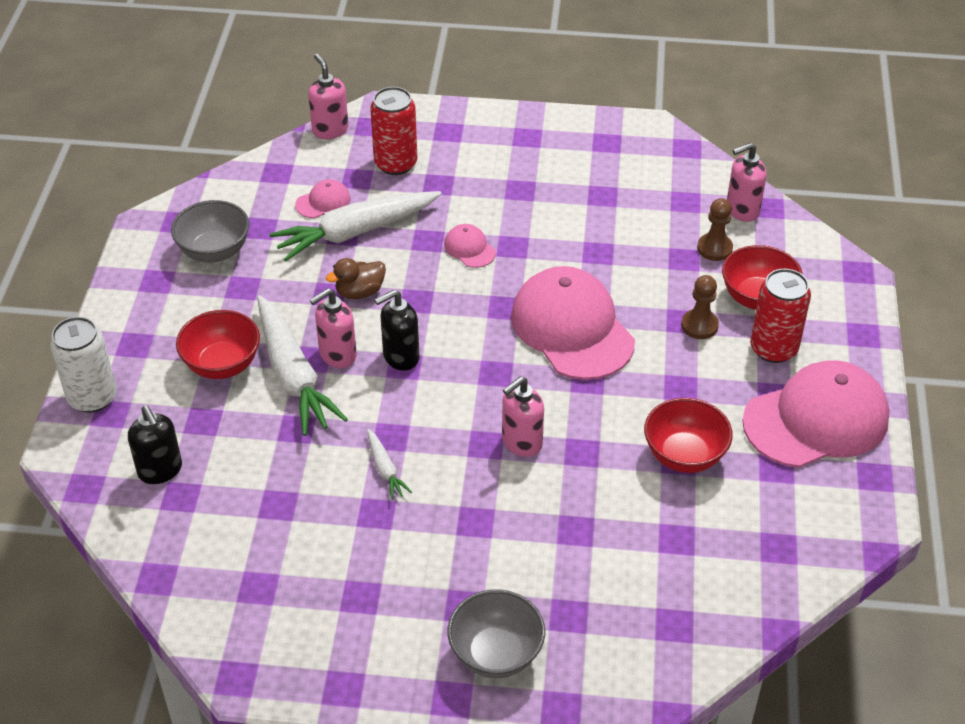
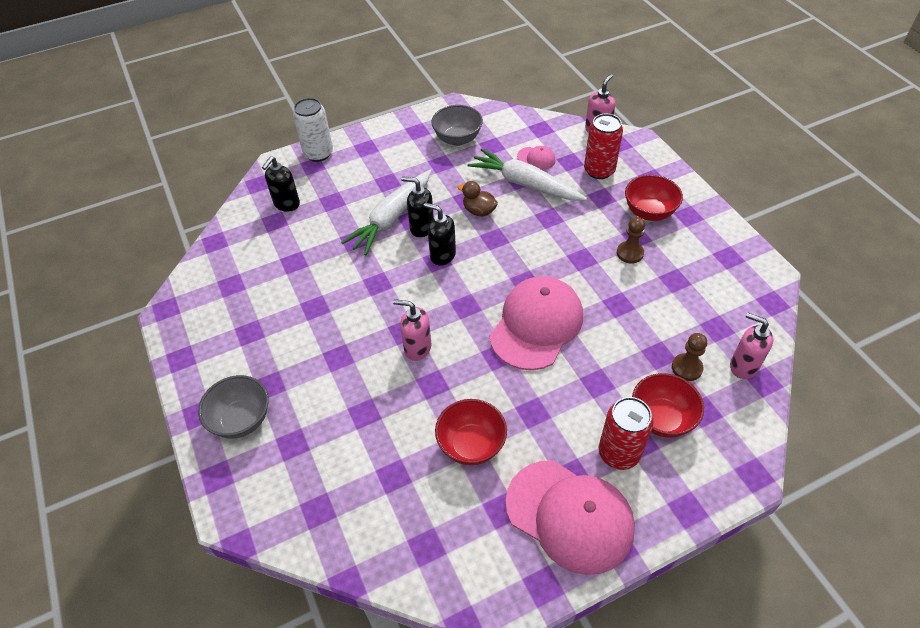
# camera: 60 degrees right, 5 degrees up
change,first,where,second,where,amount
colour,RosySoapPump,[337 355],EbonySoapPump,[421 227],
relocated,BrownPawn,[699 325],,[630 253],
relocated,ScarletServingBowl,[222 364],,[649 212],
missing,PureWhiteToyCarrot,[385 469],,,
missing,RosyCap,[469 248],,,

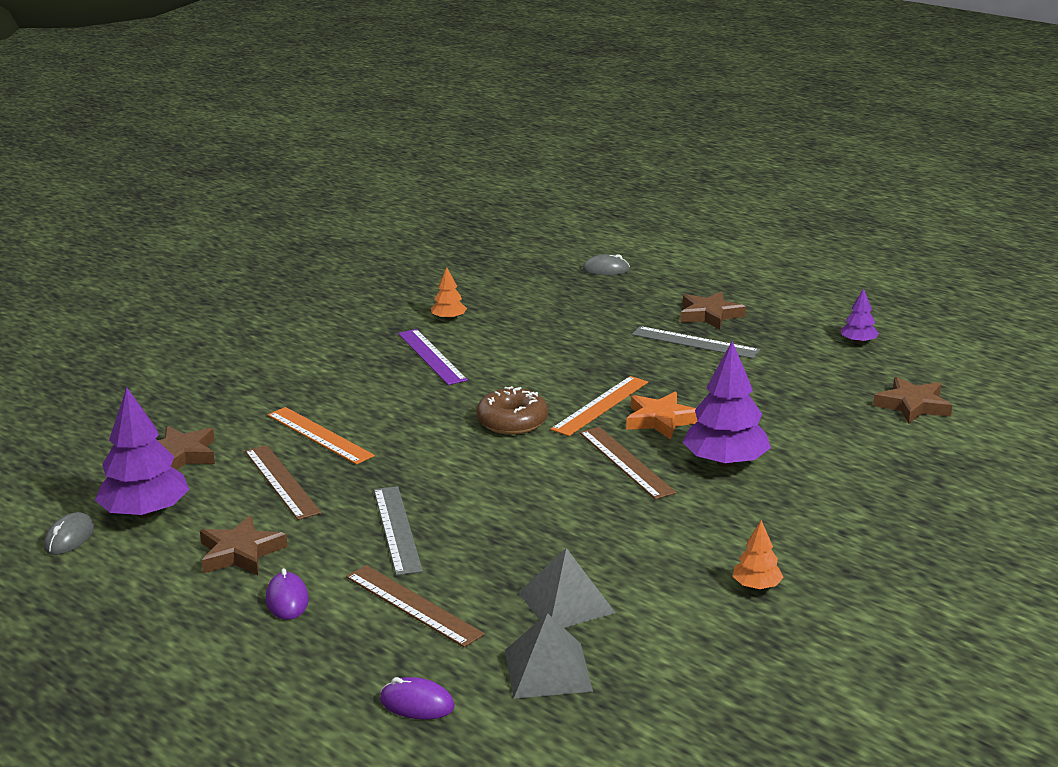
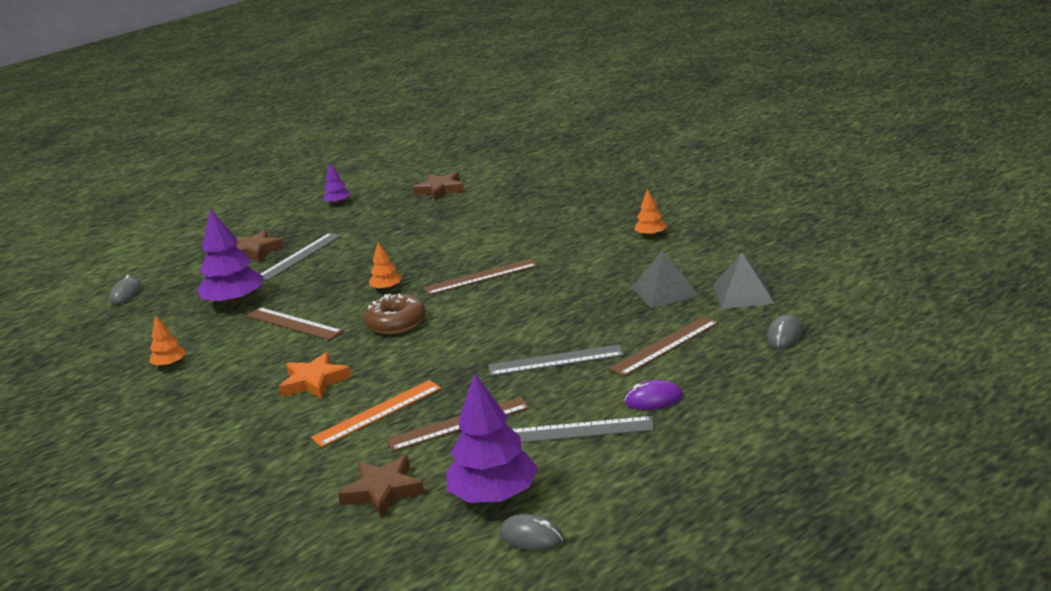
# camera: 80 degrees left, 0 degrees up
change,first,where,second,where,amount
relocated,RoyalPurpleFirTree,[725 462],,[235 302],
appeared,,,BrownMeasuringStick,[293 323],
relocated,BrightOrangeStarShape,[661 420],,[314 381],
exchanged,BrightOrangeMeasuringStick,[600 405],BrightOrangeFirTree,[387 288],
exchanged,BrownStarShape,[240 553],GreyMeasuringStick,[578 431],
colour,RoyalPurpleComputerMouse,[417 704],GreyComputerMouse,[784 335],
missing,RoyalPurpleMeasuringStick,[431 356],,,

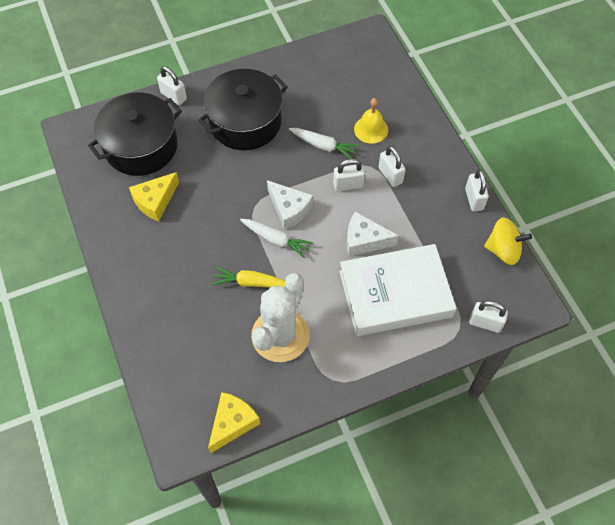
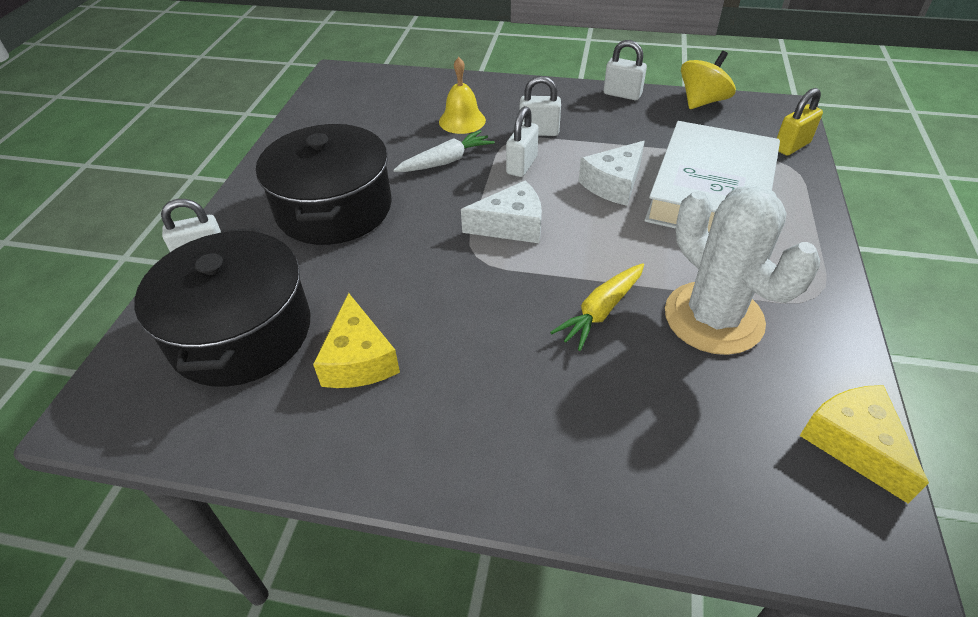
# camera: 55 degrees left, 15 degrees down
change,first,where,second,where,amount
colour,PureWhiteSmallLock,[485 323],GoldenSmallLock,[791 146],
missing,PureWhiteToyCarrot,[276 240],,,

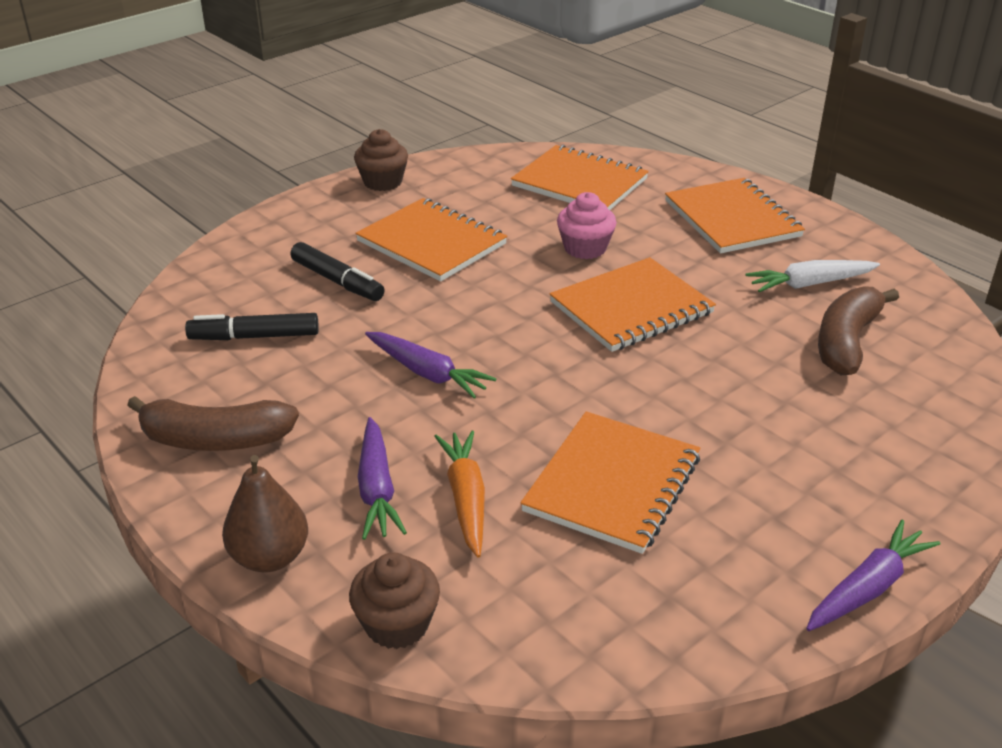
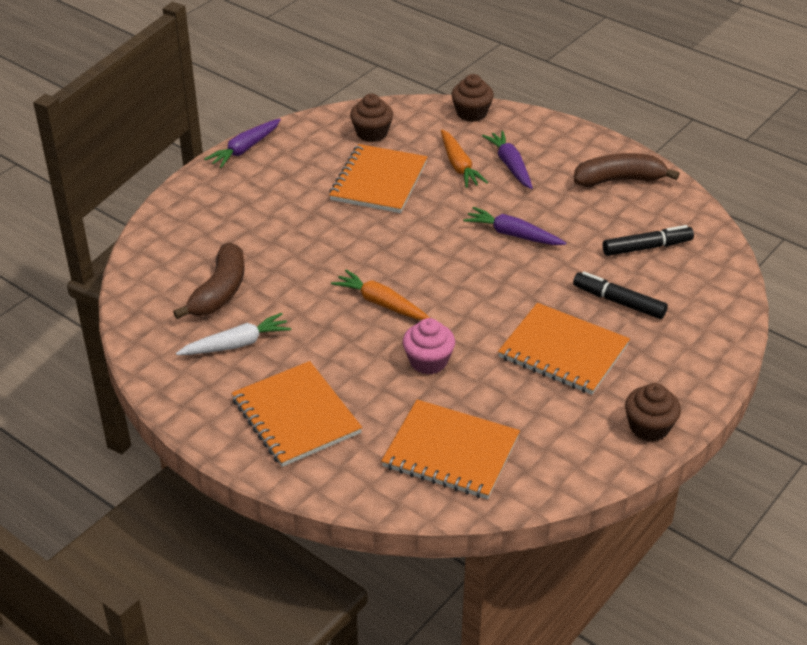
# camera: 170 degrees right, 5 degrees up
change,first,where,second,where,amount
exchanged,BrightOrangeNotebook,[631 308],BrightOrangeToyCarrot,[381 303],
appeared,,,BrownMuffin,[372 133],
missing,BrownToyPear,[270 557],,,

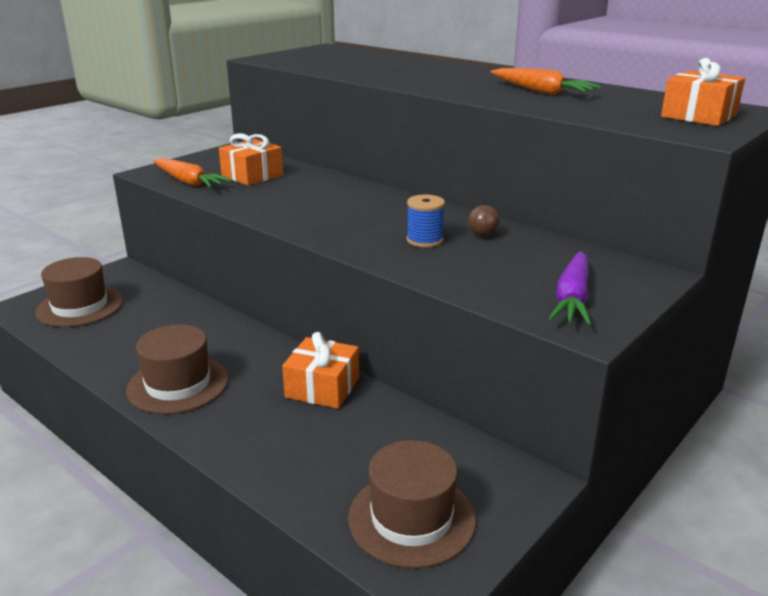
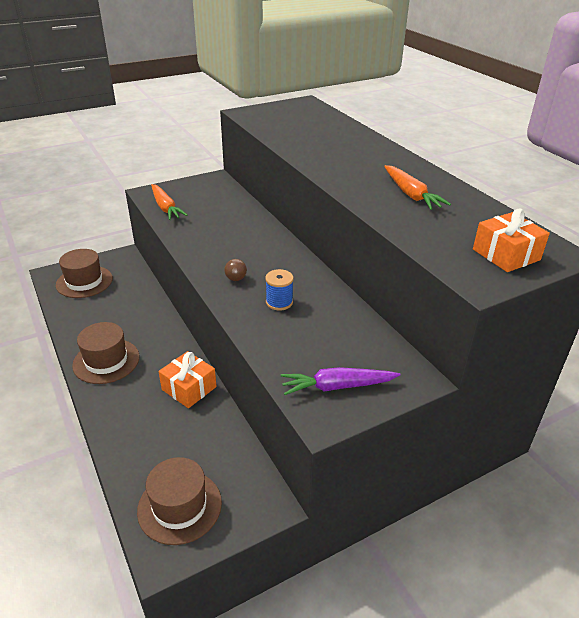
# camera: 20 degrees right, 10 degrees up
change,first,where,second,where,amount
relocated,BrownPlayBall,[482 235],,[236 279],
spun,RoyalPurpleToyCarrot,[572 298],,[337 387],45 degrees clockwise
missing,BrightOrangeWrappedGift,[252 175],,,

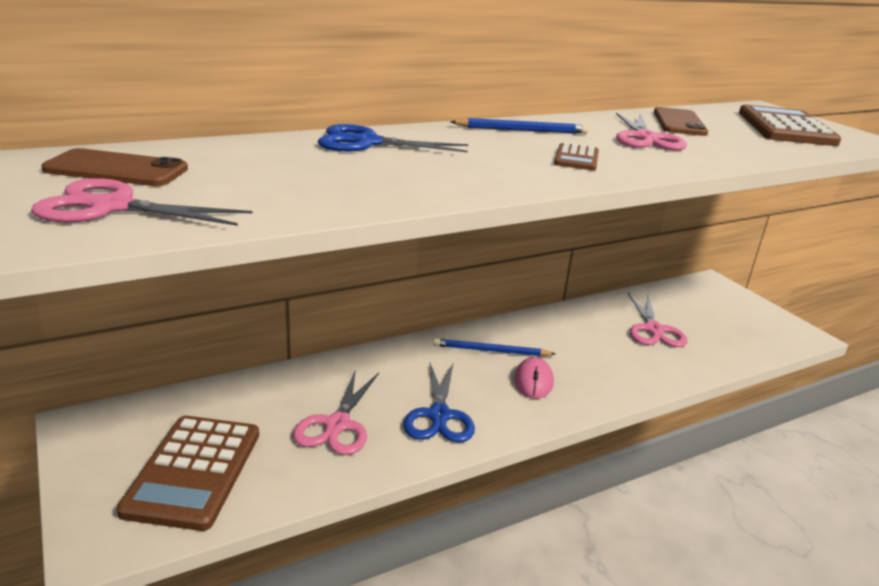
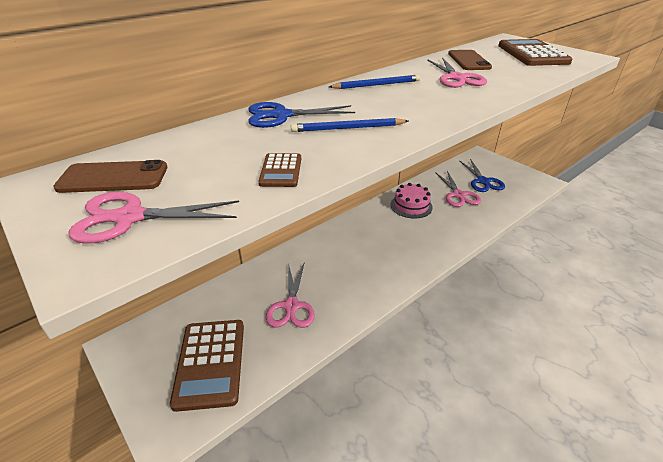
# camera: 10 degrees left, 10 degrees up
change,first,where,second,where,amount
relocated,BrownAddingMachine,[576 158],,[280 171],
relocated,CobaltWoodenPencil,[491 351],,[348 128],
appeared,,,RosyGateau,[411 206],
relocated,CobaltShears,[439 415],,[483 181],
missing,RosyComputerMouse,[533 381],,,

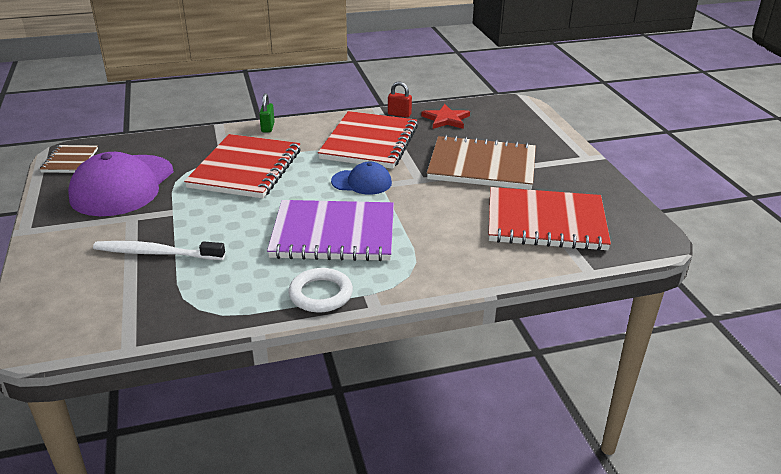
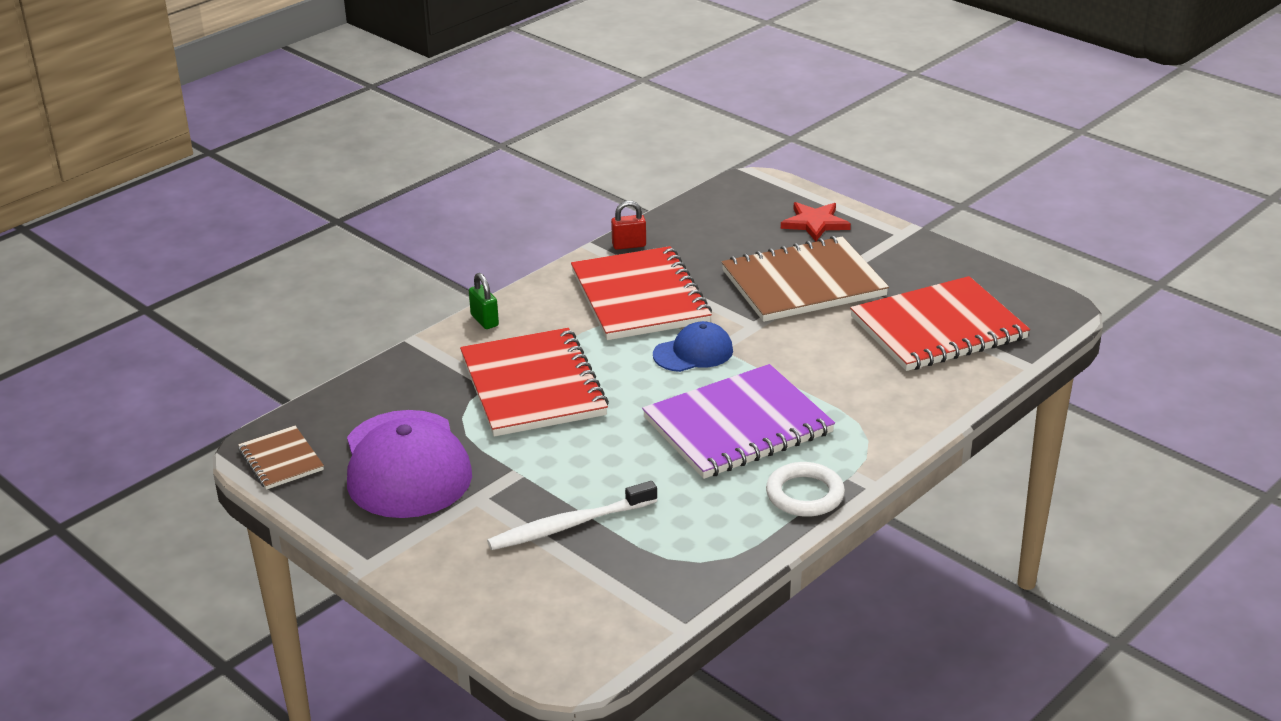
# camera: 30 degrees left, 0 degrees up
change,first,where,second,where,amount
relocated,ScarletStarShape,[446 119],,[815 223],

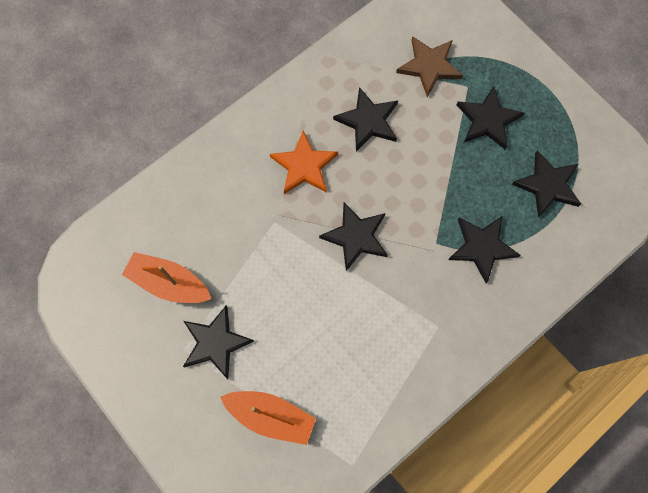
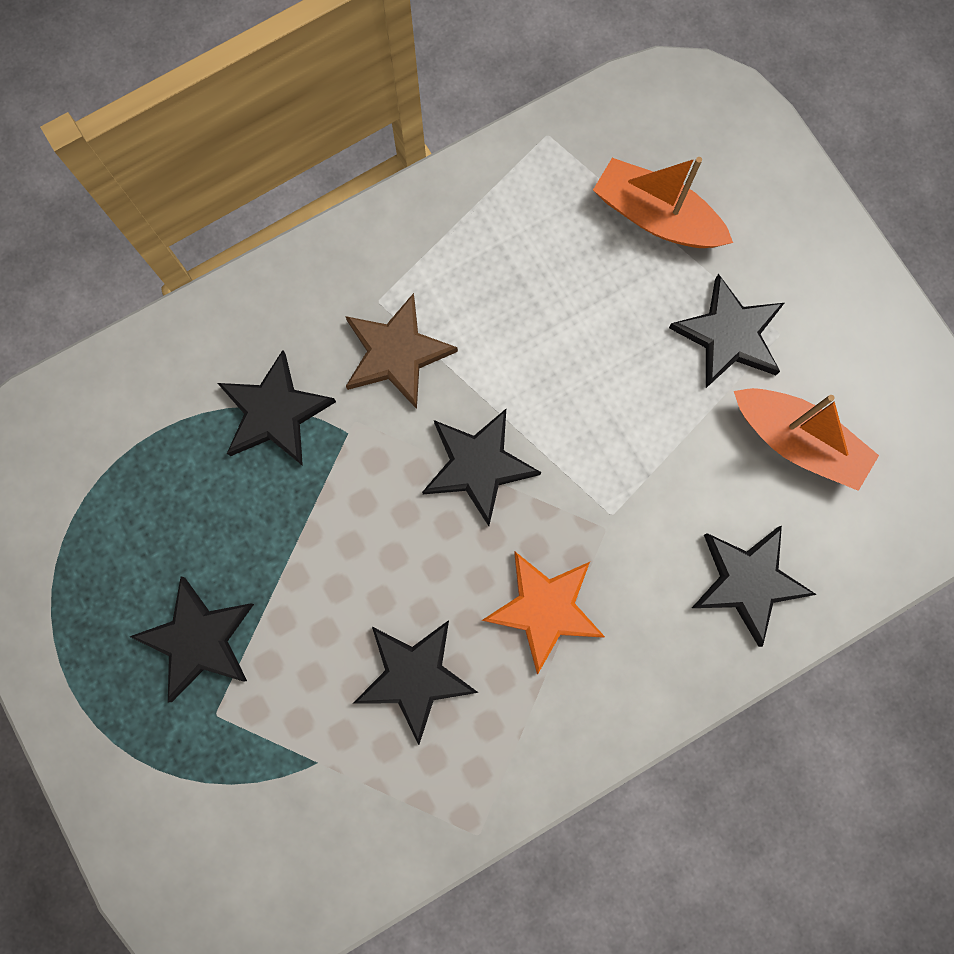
# camera: 170 degrees left, 5 degrees up
change,first,where,second,where,amount
relocated,BrownStarShape,[429 66],,[396 353],
relocated,EbonyStarShape,[547 185],,[748 582],

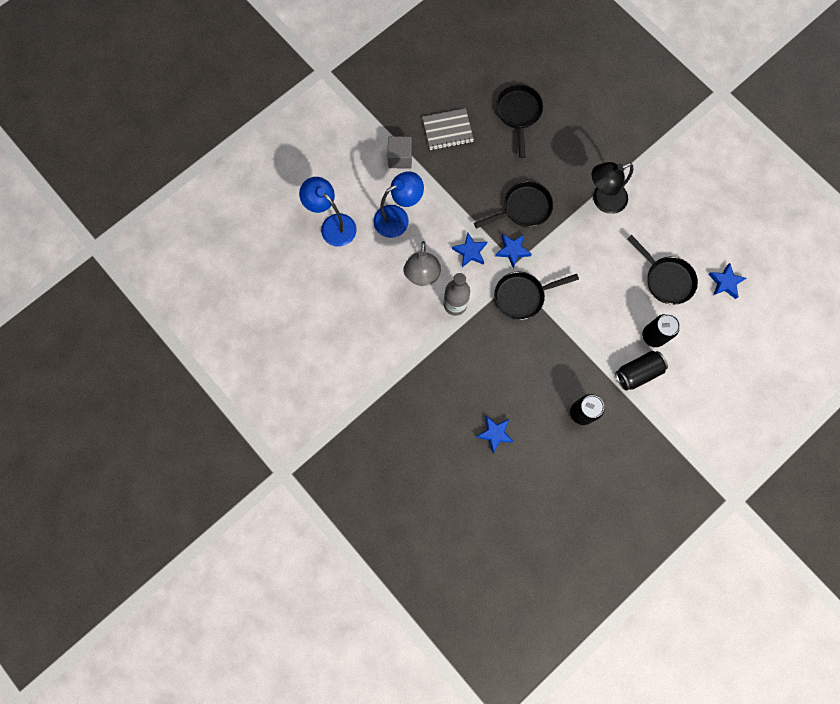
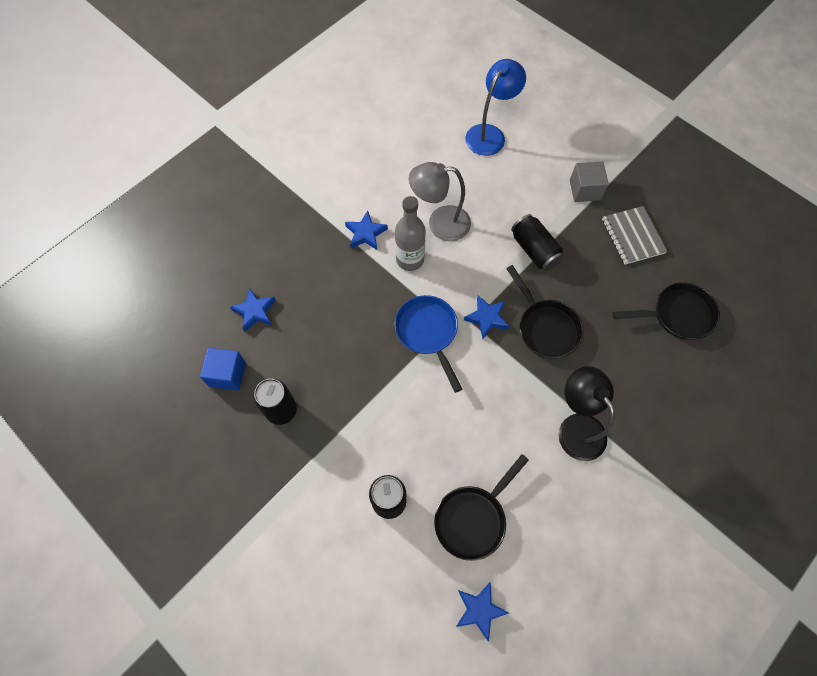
# camera: 85 degrees right, 10 degrees down
change,first,where,second,where,amount
appeared,,,CobaltSolidCube,[227 374],
relocated,CobaltStarShape,[470 252],,[366 233],
colour,EbonySkillet,[522 296],CobaltSkillet,[428 333],
relocated,EbonyTin,[637 372],,[534 250],
missing,CobaltDeskLamp,[398 218],,,

